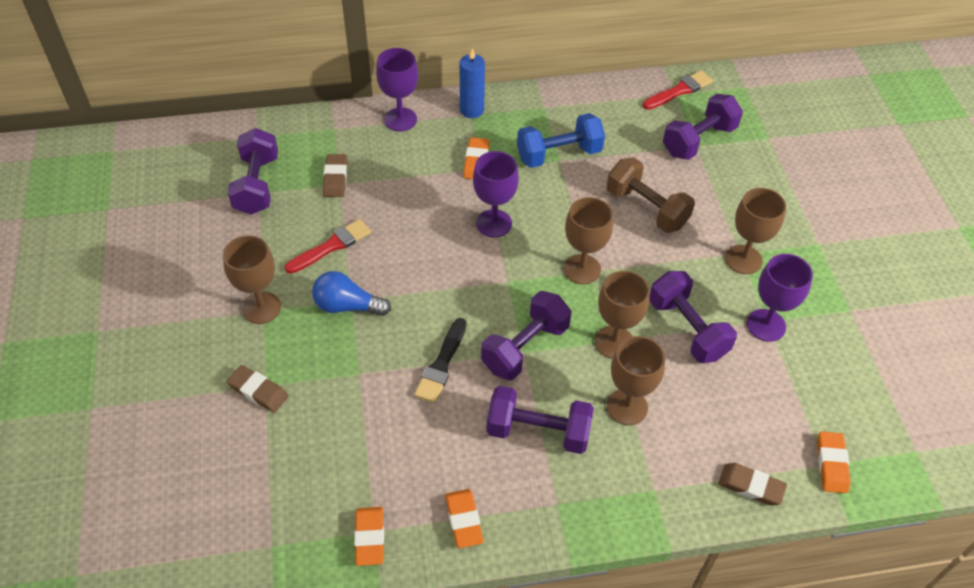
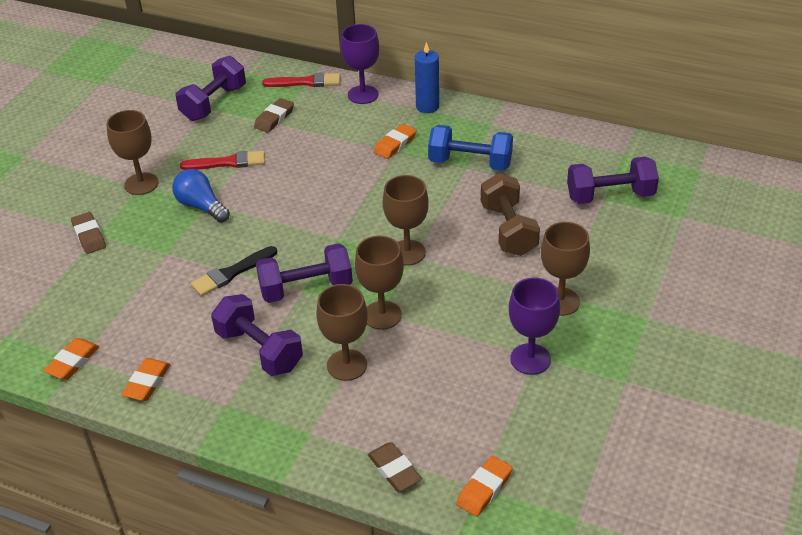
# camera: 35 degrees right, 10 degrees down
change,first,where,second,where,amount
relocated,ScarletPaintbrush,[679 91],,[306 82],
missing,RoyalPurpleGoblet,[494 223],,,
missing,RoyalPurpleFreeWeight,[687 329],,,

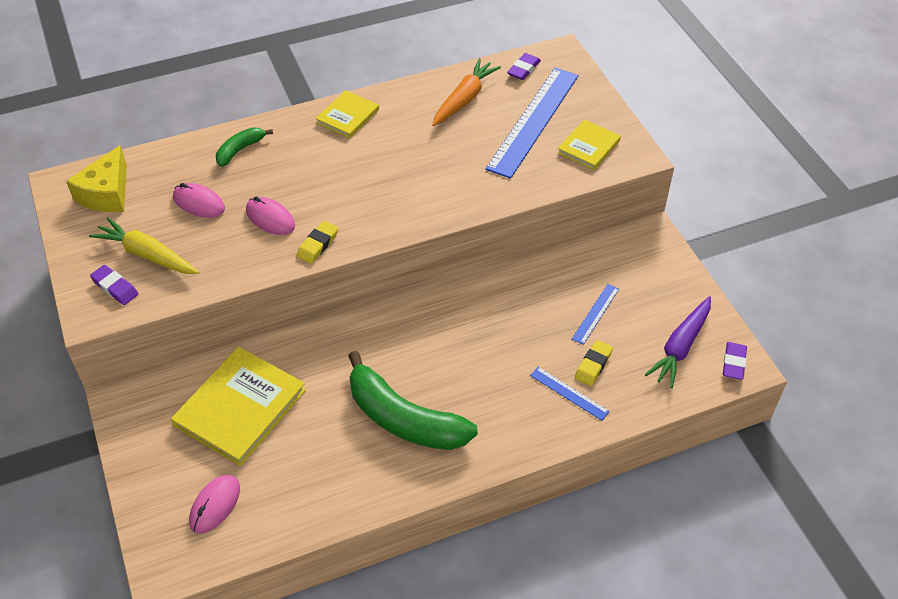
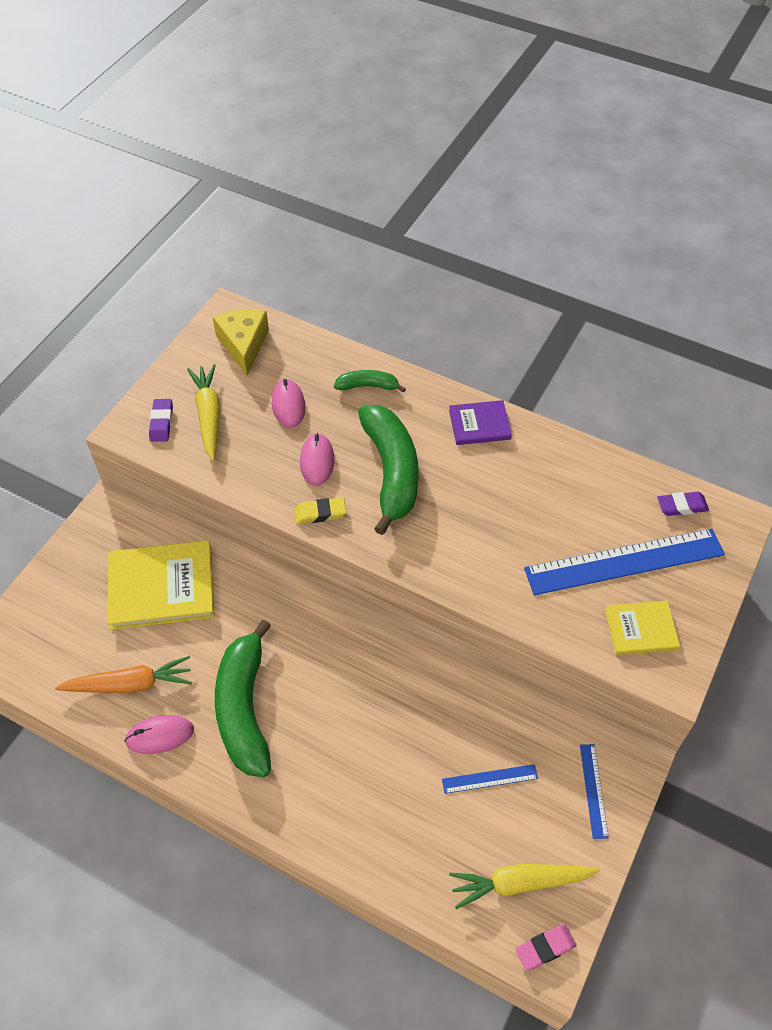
# camera: 50 degrees right, 5 degrees up
change,first,where,second,where,amount
relocated,BrightOrangeToyCarrot,[464 99],,[130 684],
relocated,RosyComputerMouse,[215 505],,[160 735],
spun,GoldenPieceOfCheese,[107 193],,[243 345],105 degrees clockwise
appeared,,,GreenBanana,[391 471],
colour,GoldenHardback,[348 116],RoyalPurpleHardback,[479 425],
colour,RoyalPurpleToyCarrot,[680 347],GoldenToyCarrot,[520 883],
colour,RoyalPurpleGumEraser,[733 363],RosyGumEraser,[545 948],
relocated,CobaltMeasuringStick,[569 393],,[593 790],
missing,GoldenGumEraser,[593 365],,,

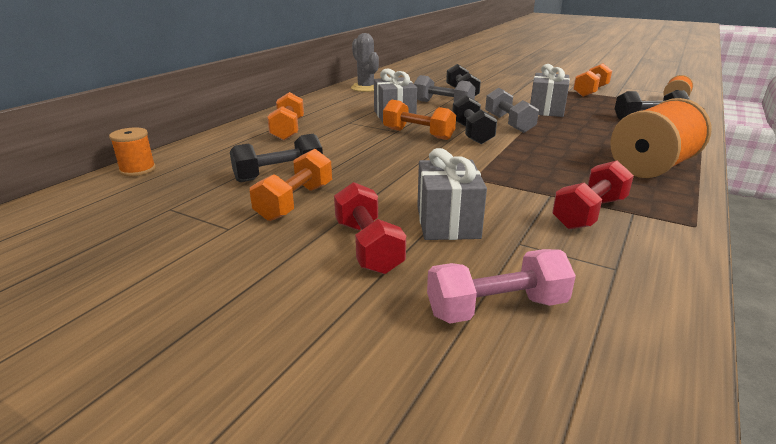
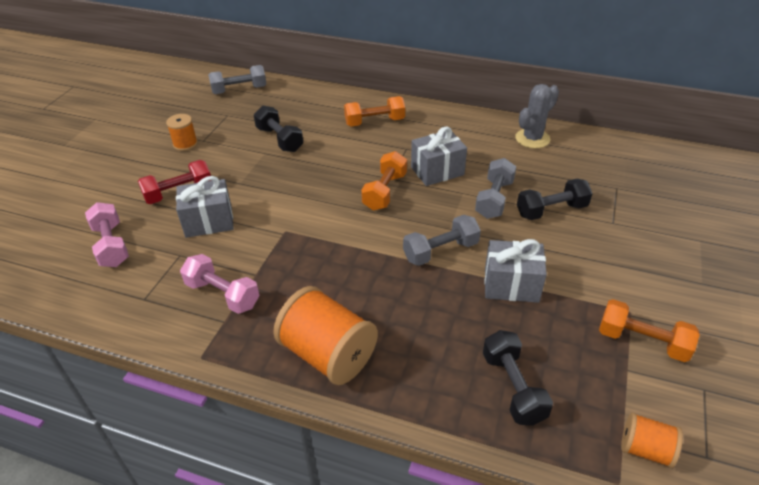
# camera: 80 degrees right, 15 degrees up
change,first,where,second,where,amount
relocated,BrightOrangeSpool,[138 170],,[185 144],
colour,ScarletFreeWeight,[589 213],RosyFreeWeight,[222 294],
appeared,,,GreyFreeWeight,[239 90],
missing,BrightOrangeFreeWeight,[295 202],,,
missing,EbonyFreeWeight,[471 133],,,

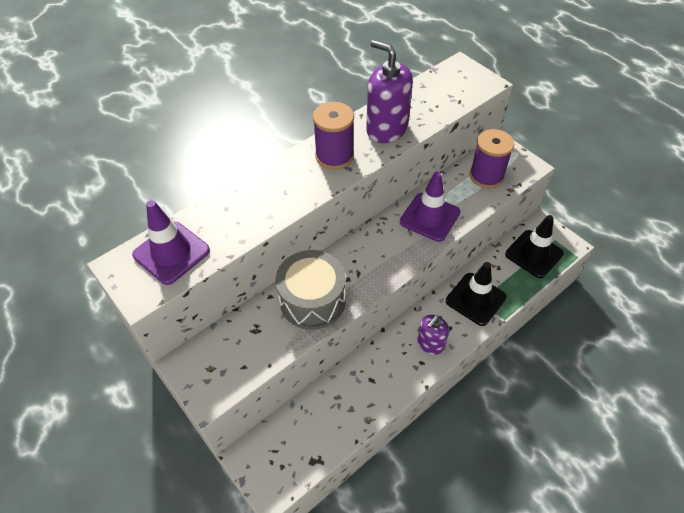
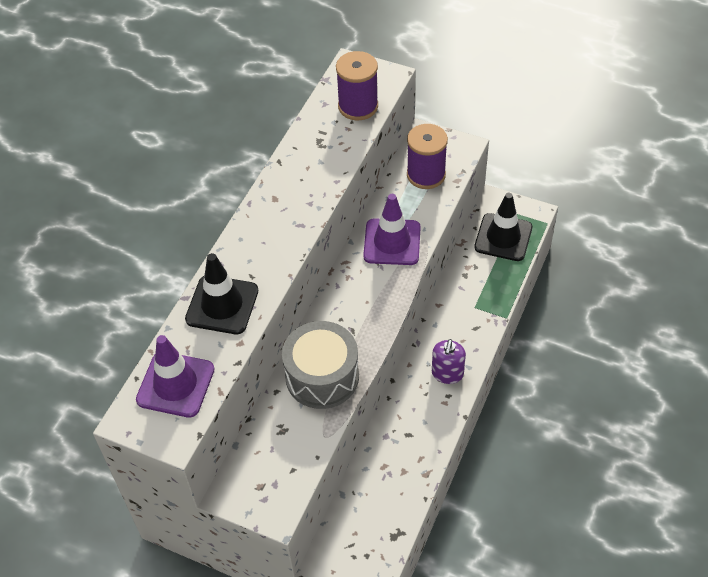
# camera: 25 degrees left, 0 degrees up
change,first,where,second,where,amount
relocated,EbonyRoadCone,[475 299],,[222 305],
relocated,RoyalPurpleSpool,[334 156],,[358 106],
missing,RoyalPurpleSoapPump,[386 129],,,

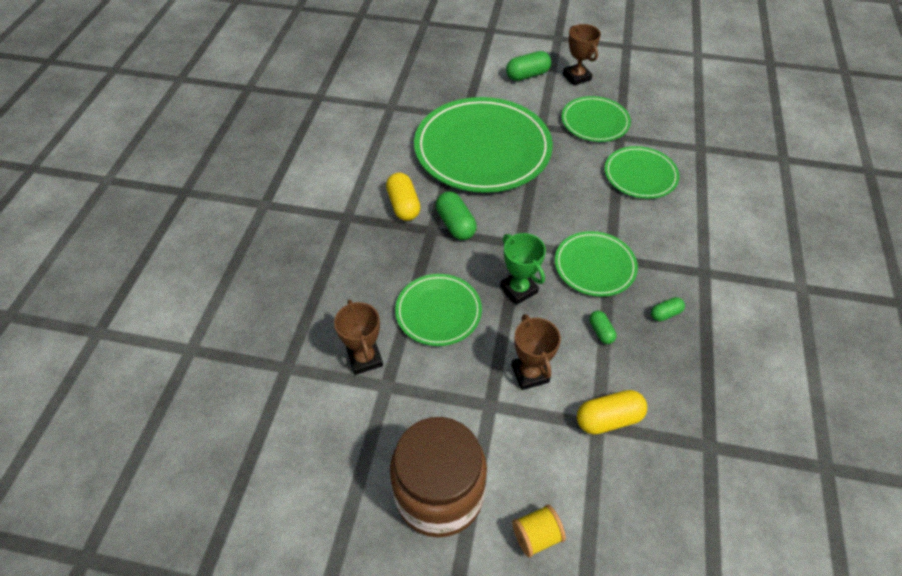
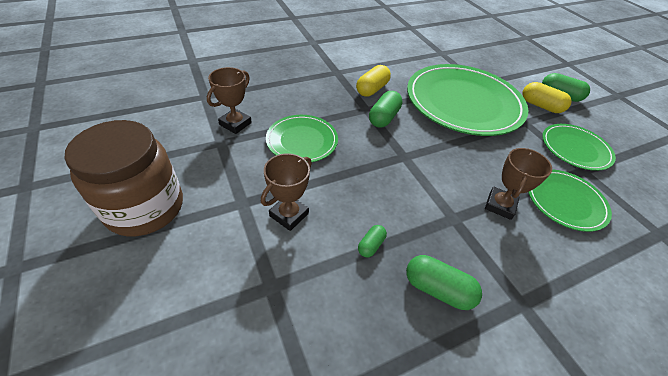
# camera: 50 degrees right, 5 degrees down
change,first,where,second,where,amount
size,GreenCapsule,[665 314],,[438 289],x1.75
relocated,BrownPrizeCup,[576 77],,[500 205],
relocated,GoldenCapsule,[608 419],,[540 106],
missing,GreenPrizeCup,[519 289],,,
missing,GoldenSpool,[536 535],,,
missing,GreenDinnerPlate,[595 266],,,

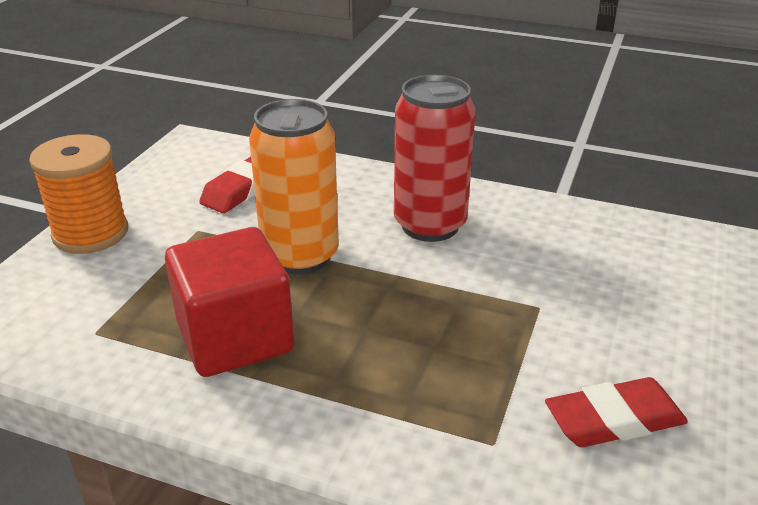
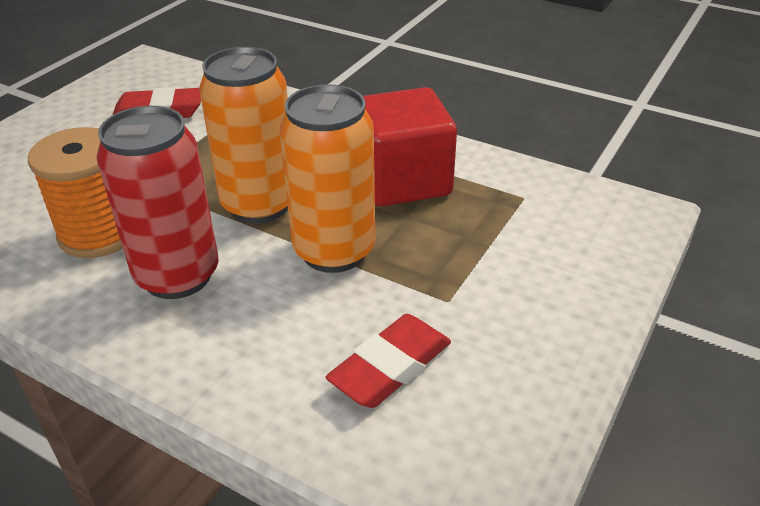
# camera: 170 degrees left, 5 degrees up
change,first,where,second,where,amount
relocated,BrightOrangeSpool,[90 233],,[99 233],
appeared,,,BrightOrangeTin,[259 205],

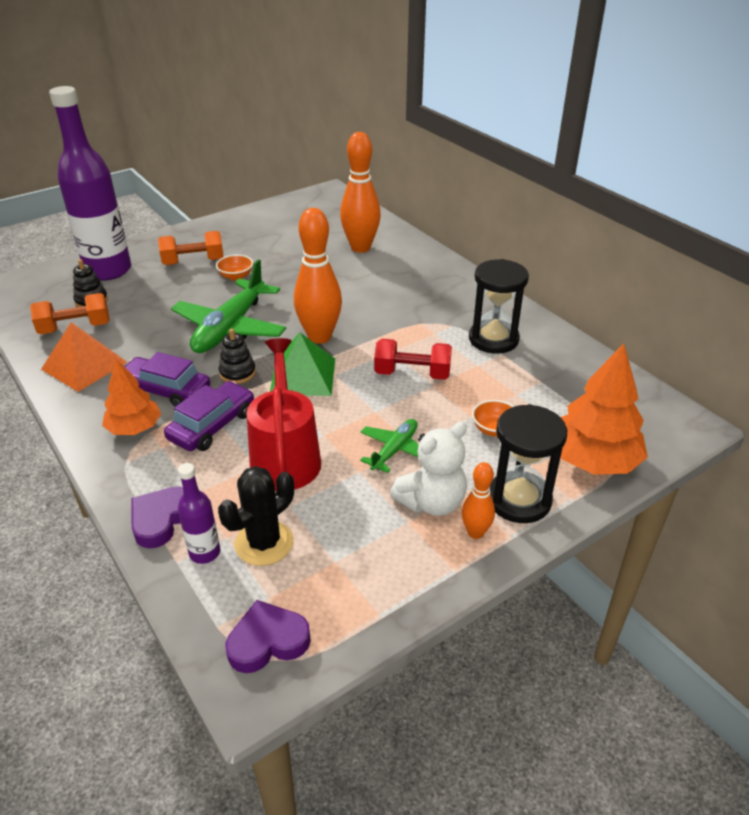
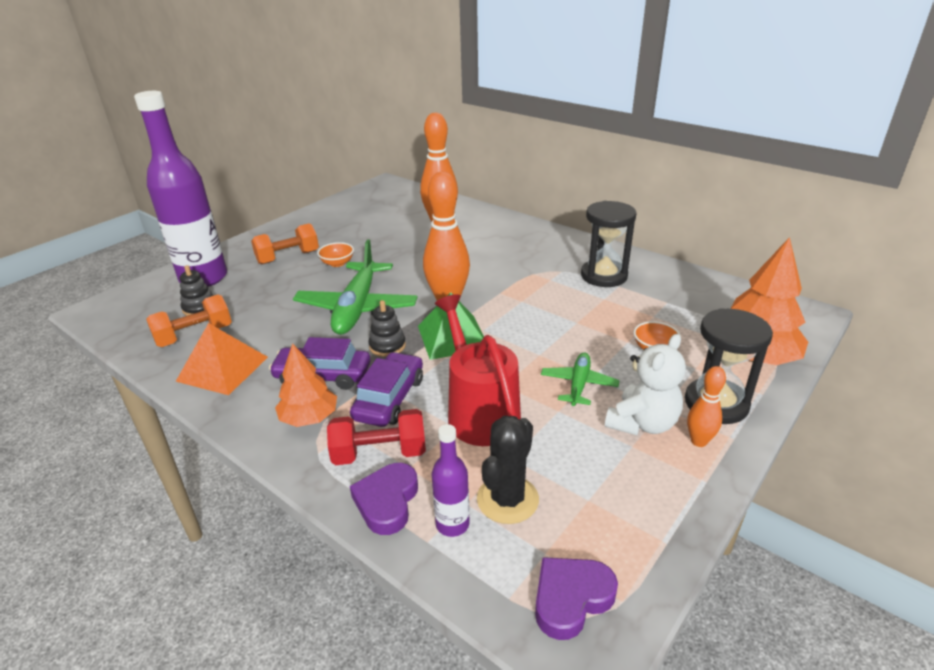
# camera: 15 degrees left, 5 degrees down
change,first,where,second,where,amount
relocated,ScarletFreeWeight,[412 374],,[379 453],

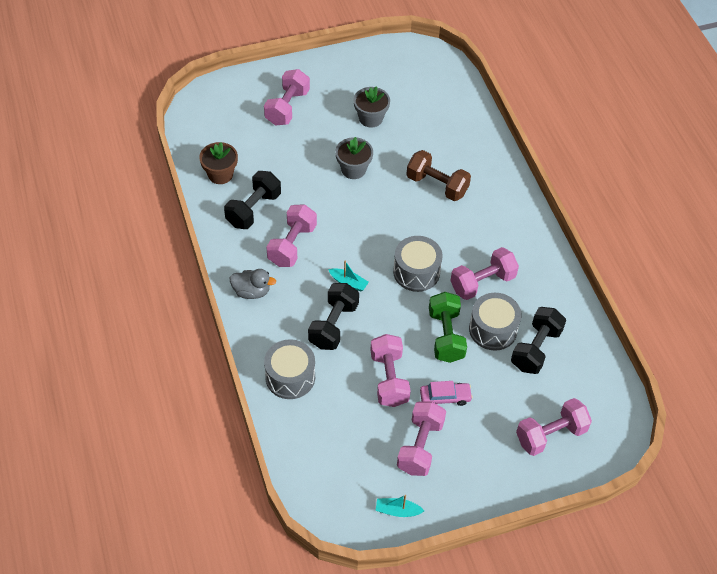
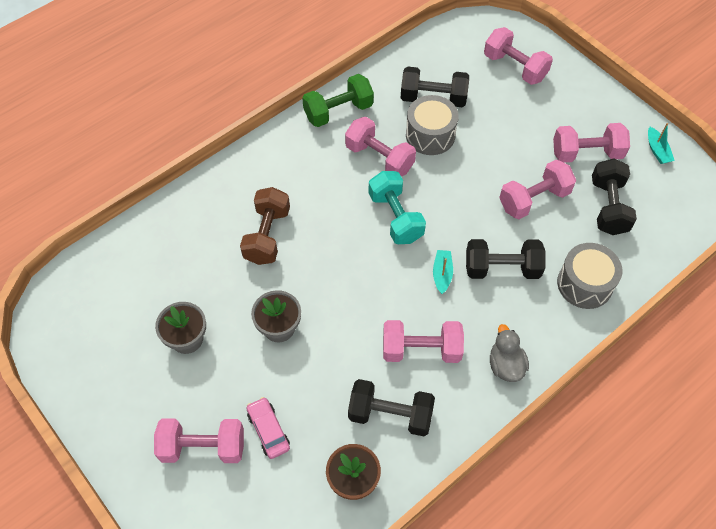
# camera: 110 degrees left, 5 degrees up
change,first,where,second,where,amount
relocated,RosyCar,[445 397],,[268 430],
relocated,GreenFreeWeight,[446 336],,[338 111],
exchanged,GreyToyDrum,[416 272],TurquoiseFreeWeight,[395 217],
appeared,,,EbonyFreeWeight,[608 207],

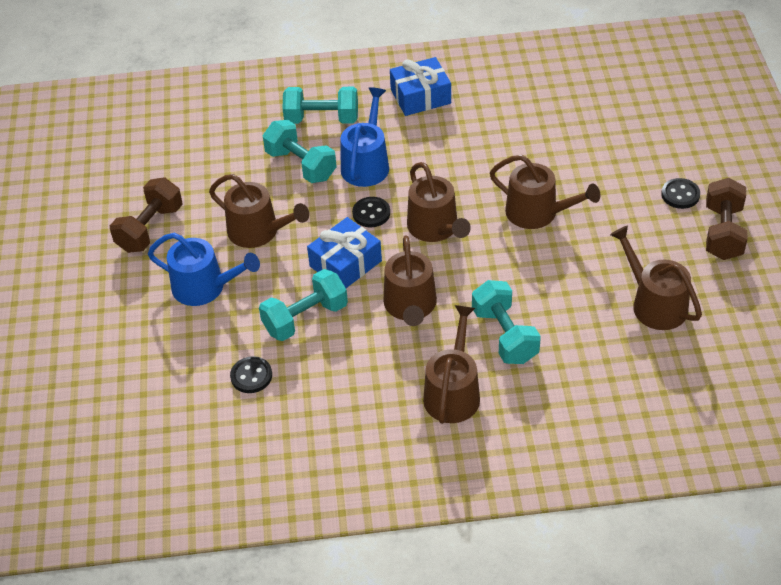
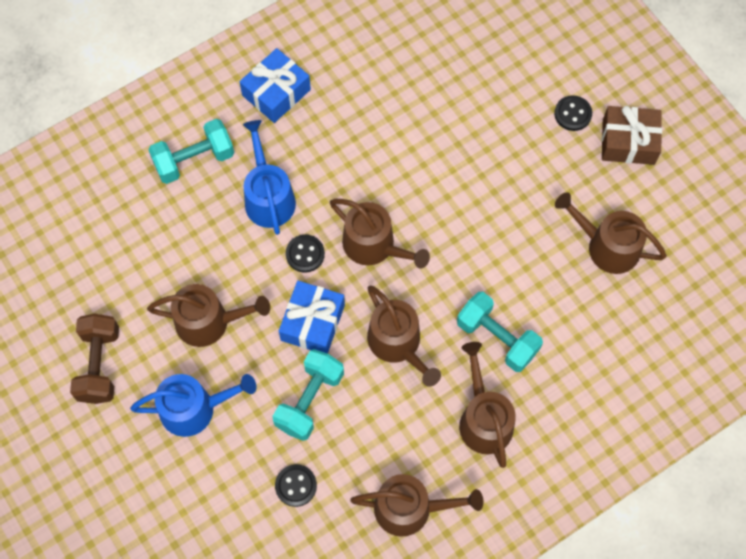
# camera: 30 degrees left, 20 degrees up
change,first,where,second,where,amount
relocated,BrownSprinklingCan,[537 213],,[410 508],
exchanged,BrownFreeWeight,[723 232],BrownWrappedGift,[628 142],
missing,TurquoiseFreeWeight,[301 165],,,

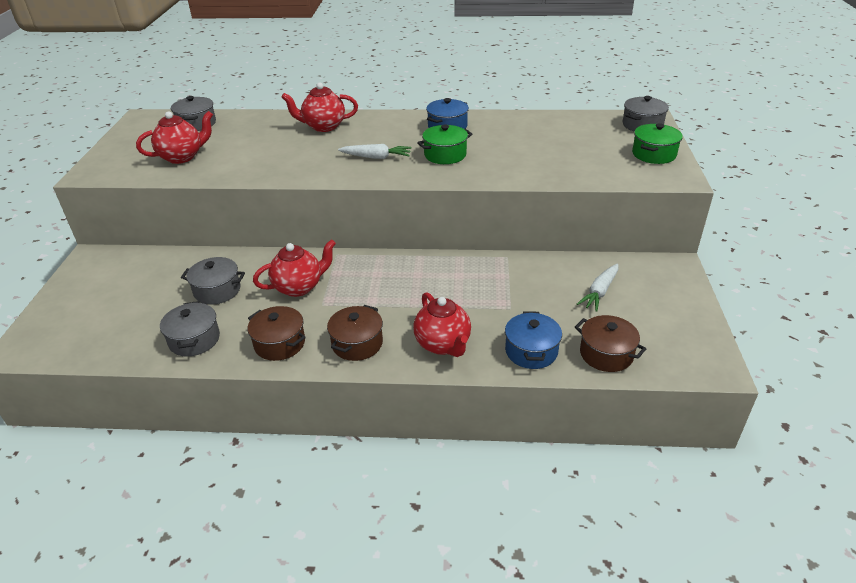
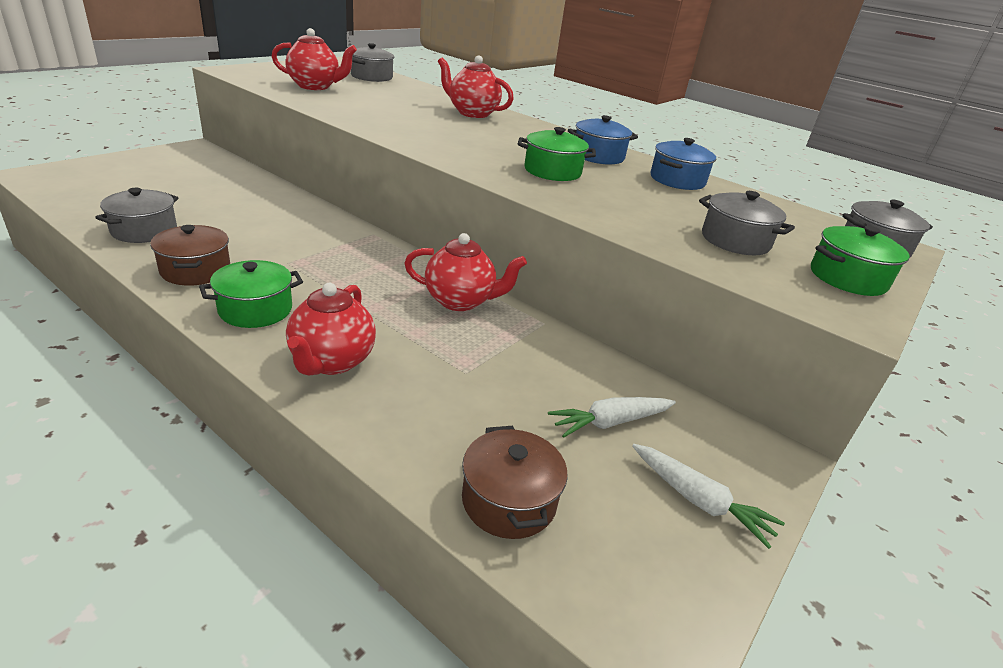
# camera: 30 degrees right, 5 degrees down
change,first,where,second,where,amount
colour,BrownStockpot,[357 343],GreenStockpot,[255 310],
relocated,ScarletTeaPot,[299 287],,[460 301],
relocated,PureWhiteToyCarrot,[376 157],,[699 501],
relocated,CobaltStockpot,[531 351],,[677 180],
relocated,GreyStockpot,[217 290],,[735 241],

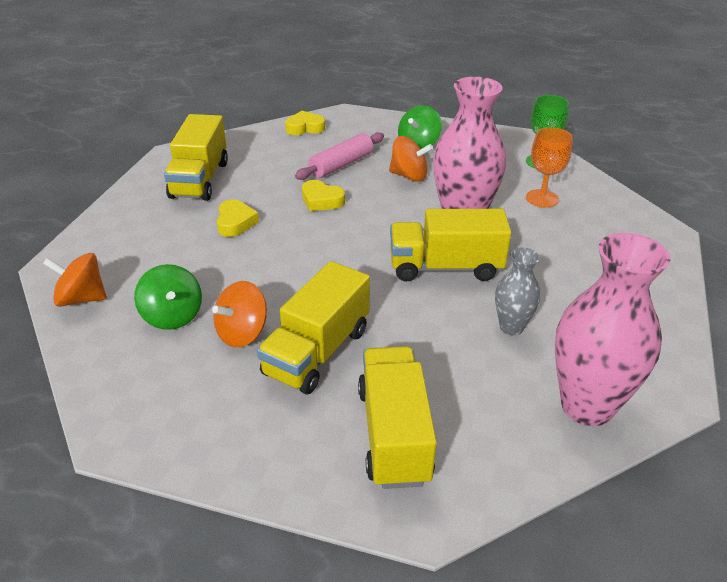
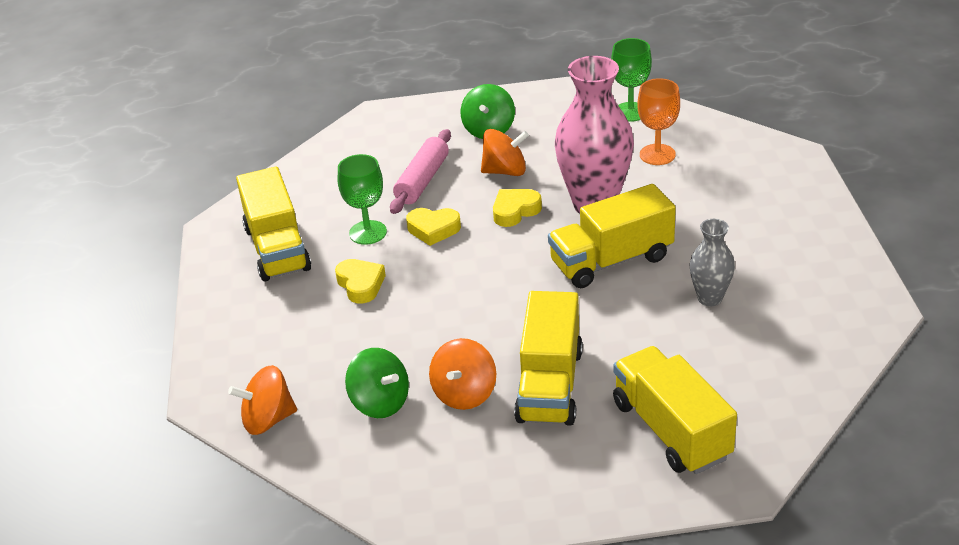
# camera: 20 degrees left, 0 degrees up
change,first,where,second,where,amount
appeared,,,GreenGoblet,[368 232],
relocated,GoldenLoveHeart,[305 128],,[515 211],
missing,RosyVase,[587 406],,,

